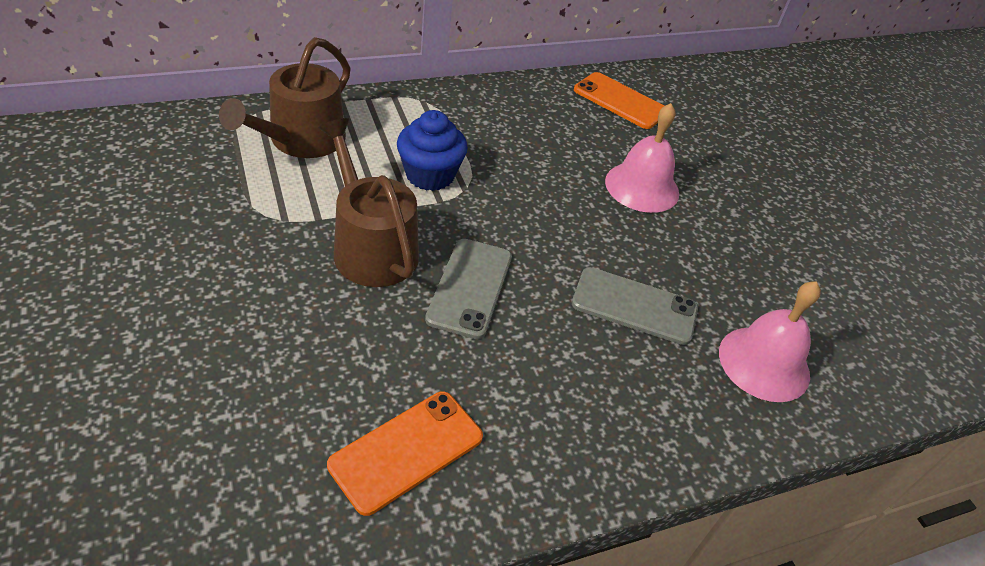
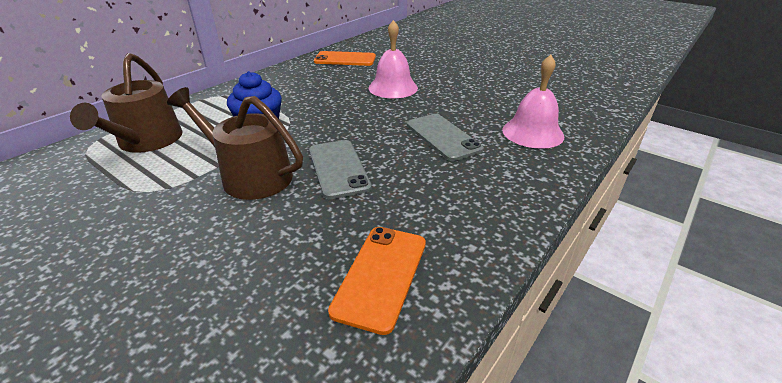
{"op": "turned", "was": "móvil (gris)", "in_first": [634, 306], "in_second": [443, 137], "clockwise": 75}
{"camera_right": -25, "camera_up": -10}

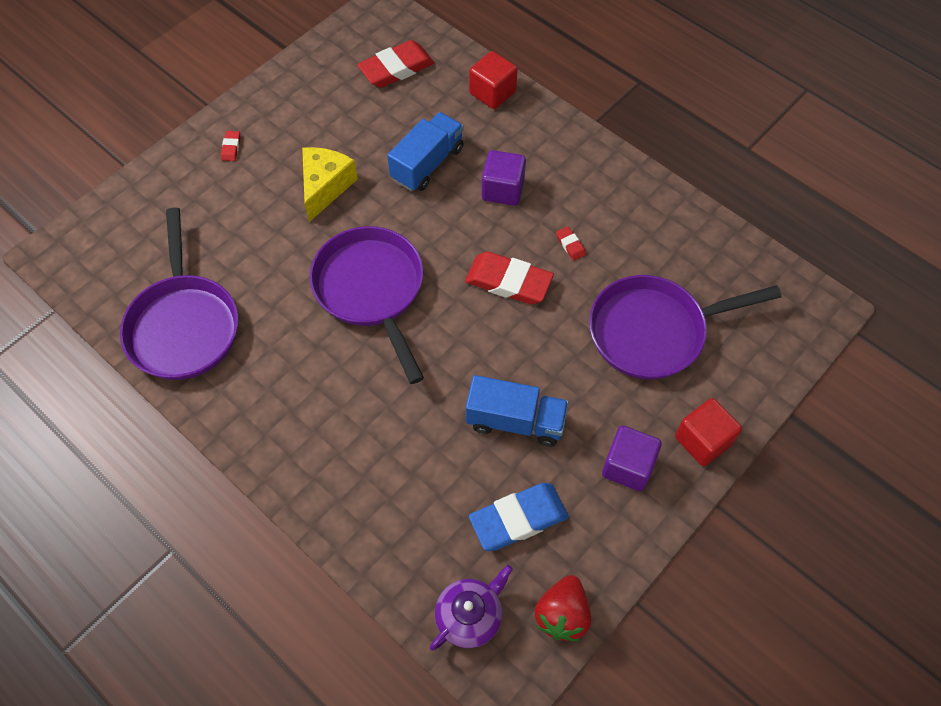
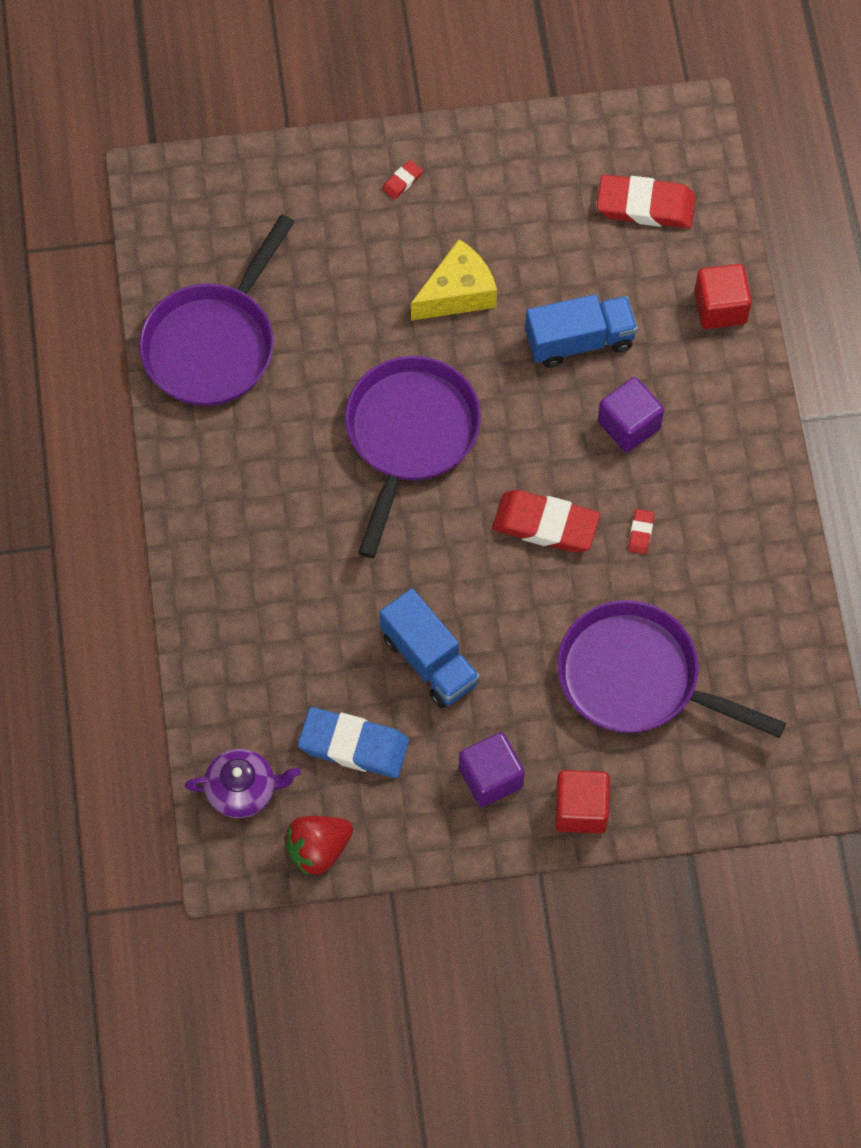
{"op": "turned", "was": "goma de borrar (rojo)", "in_first": [508, 281], "in_second": [545, 524], "clockwise": -45}
{"camera_right": 40, "camera_up": 5}

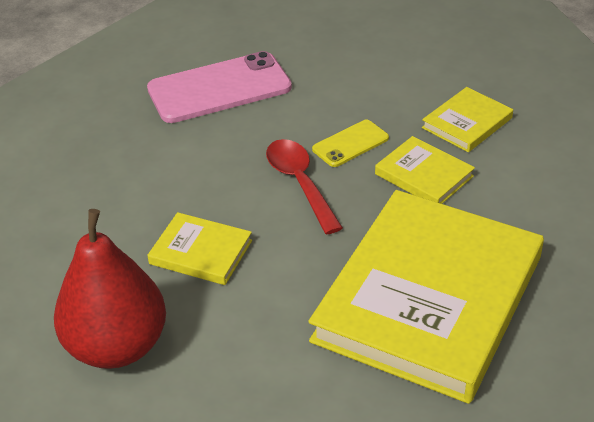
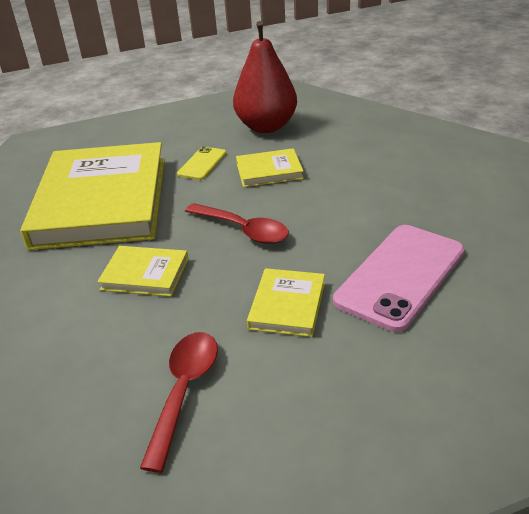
{"op": "added", "now": "cuchara (rojo)", "in_second": [184, 391]}
{"op": "moved", "was": "móvil (amarillo)", "in_first": [350, 144], "in_second": [202, 163]}
{"op": "moved", "was": "libro (amarillo)", "in_first": [467, 123], "in_second": [287, 305]}
{"camera_right": 150, "camera_up": -5}

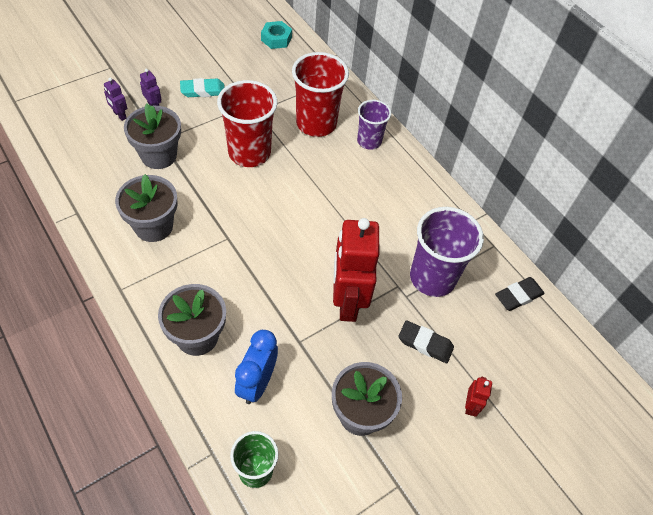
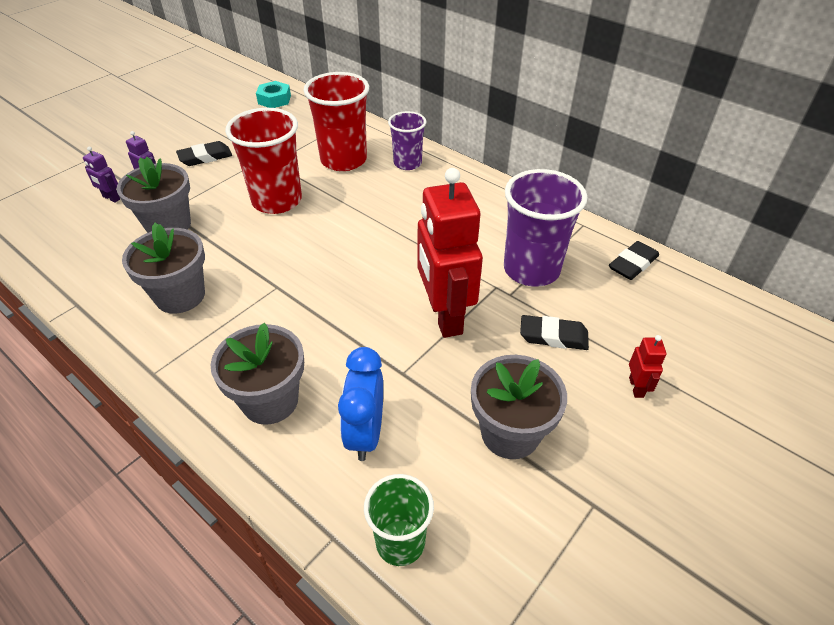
{"op": "recoloured", "was": "goma de borrar (turquesa)", "now": "goma de borrar (negro)", "in_first": [203, 91], "in_second": [205, 157]}
{"camera_right": -10, "camera_up": -10}

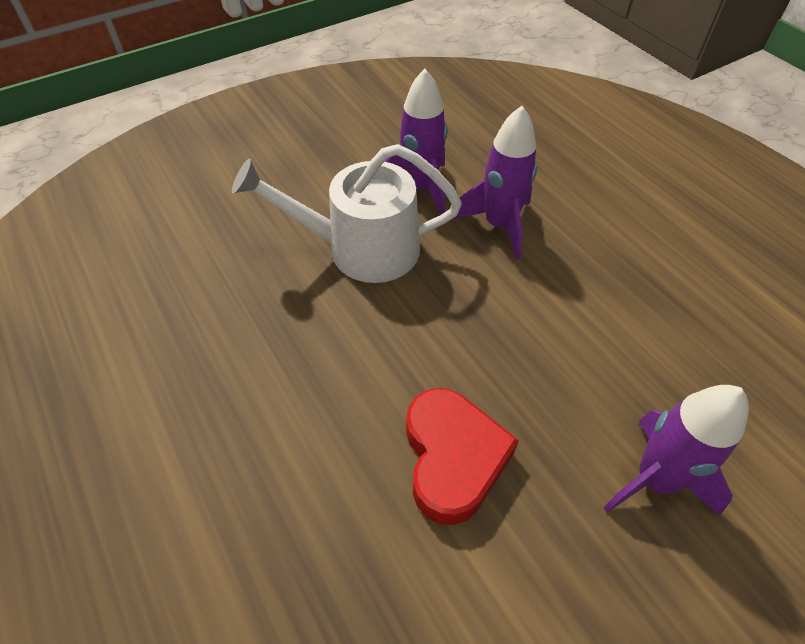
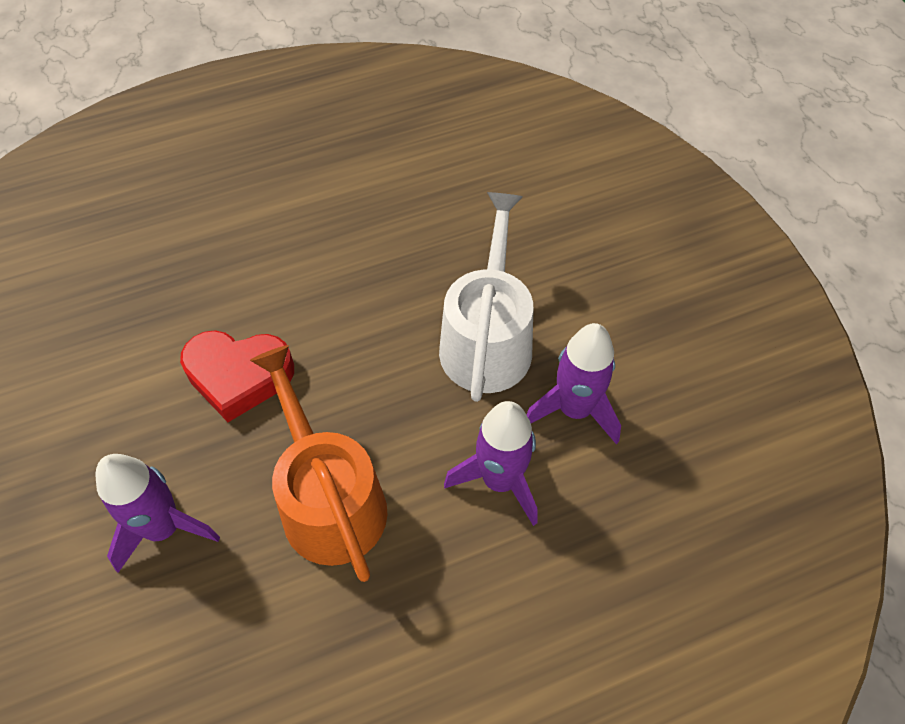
{"op": "added", "now": "regadera (naranja)", "in_second": [329, 500]}
{"camera_right": 100, "camera_up": 5}

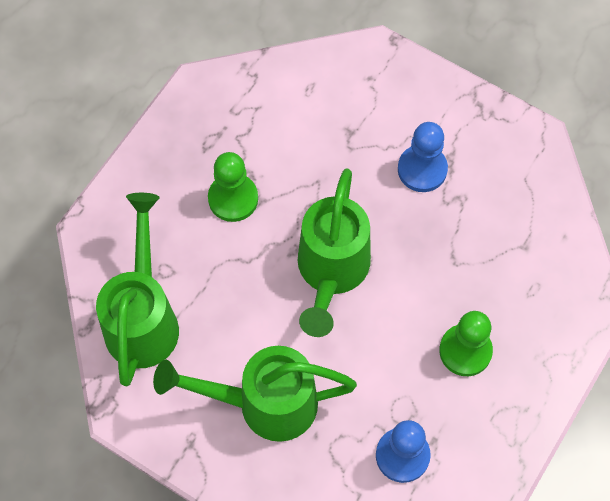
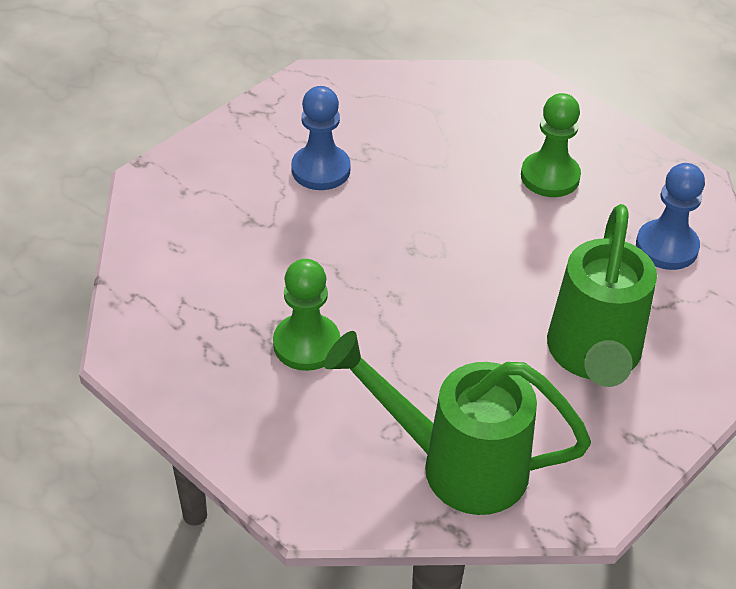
{"op": "removed", "was": "regadera (verde)", "in_first": [331, 273]}
{"camera_right": -80, "camera_up": -20}

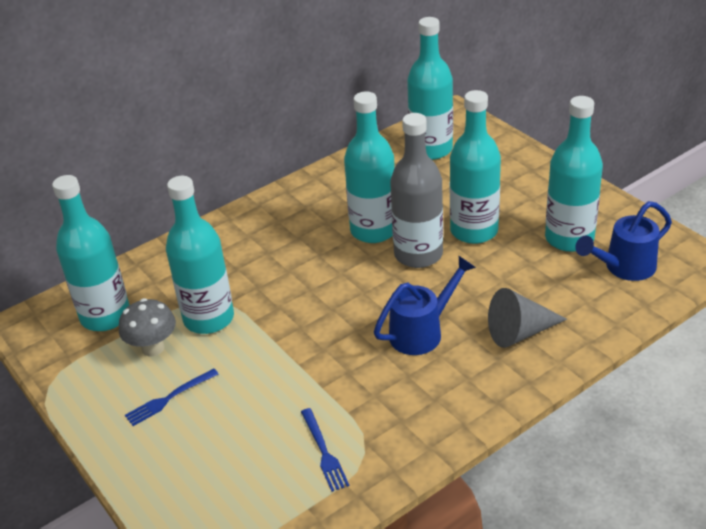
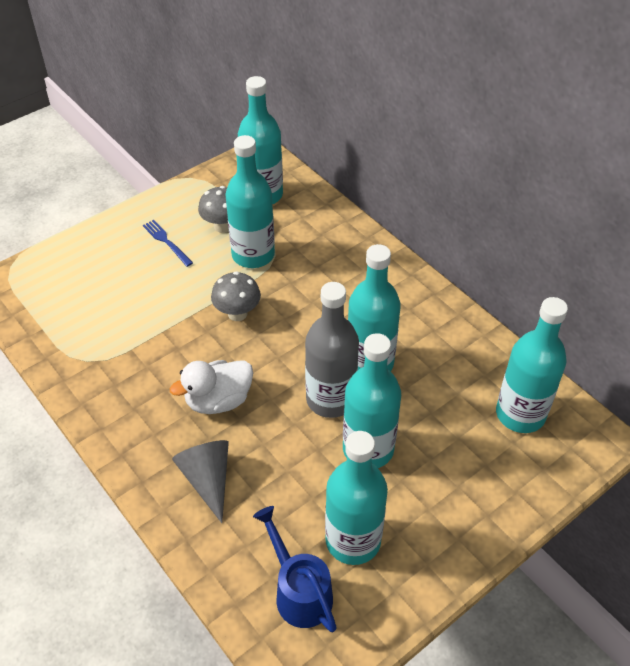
{"op": "replaced", "was": "regadera (azul)", "now": "pato (blanco)", "in_first": [422, 332], "in_second": [218, 400]}
{"op": "added", "now": "seta (gris)", "in_second": [237, 313]}
{"op": "removed", "was": "tenedor (azul)", "in_first": [324, 452]}
{"camera_right": 85, "camera_up": 10}

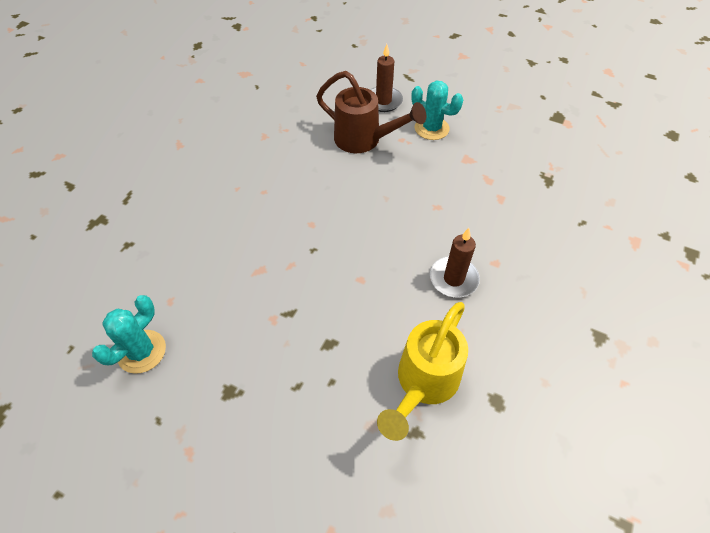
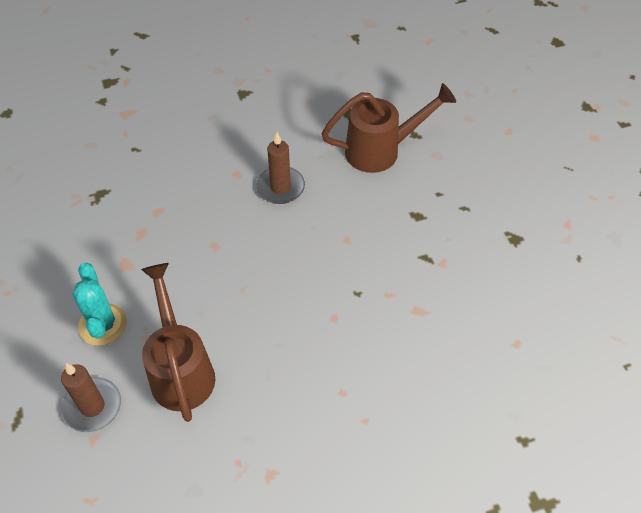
{"op": "recoloured", "was": "regadera (amarillo)", "now": "regadera (marrón)", "in_first": [423, 384], "in_second": [382, 150]}
{"op": "removed", "was": "cactus (turquesa)", "in_first": [142, 351]}
{"camera_right": -135, "camera_up": 0}

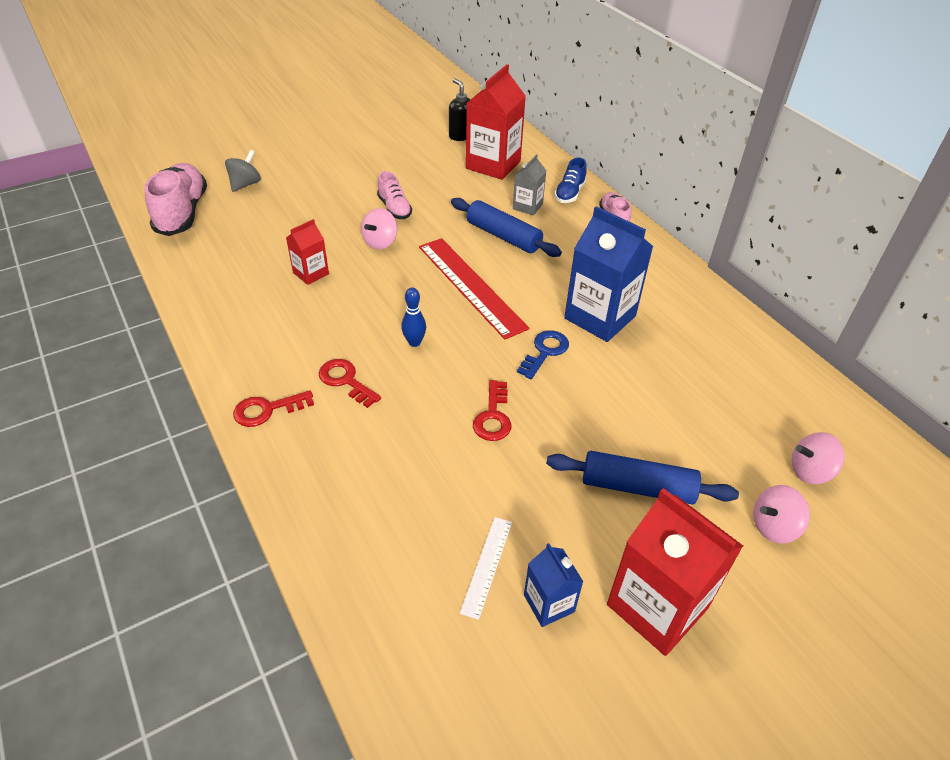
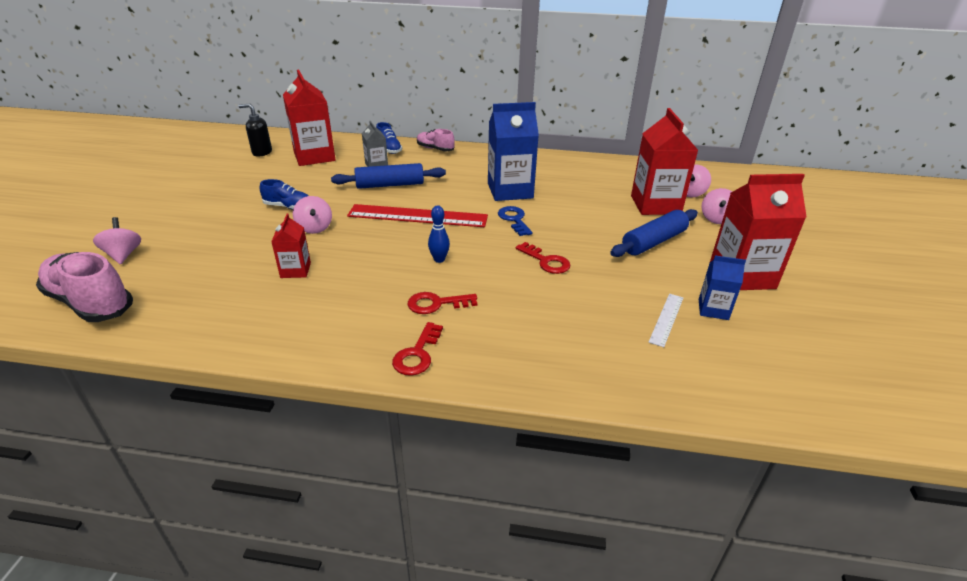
{"op": "recoloured", "was": "peonza (gris)", "now": "peonza (rosa)", "in_first": [245, 184], "in_second": [123, 255]}
{"op": "recoloured", "was": "zapato (rosa)", "now": "zapato (azul)", "in_first": [394, 208], "in_second": [289, 207]}
{"op": "added", "now": "cartón de leche (rojo)", "in_second": [655, 205]}
{"op": "turned", "was": "regla (blanco)", "in_first": [486, 566], "in_second": [666, 319], "clockwise": 60}
{"camera_right": -50, "camera_up": -10}

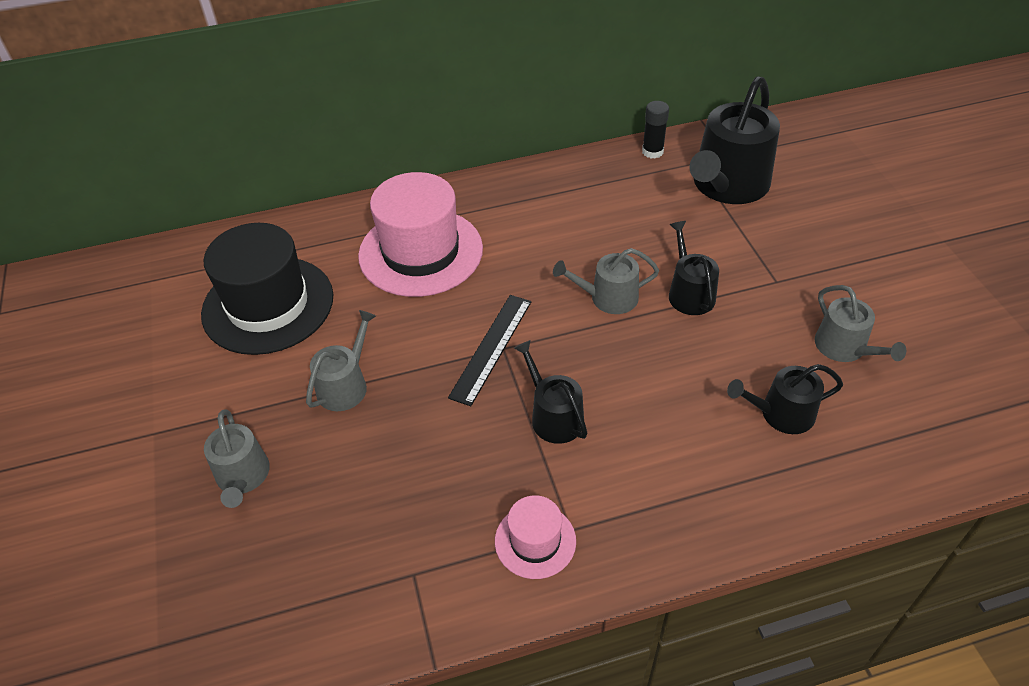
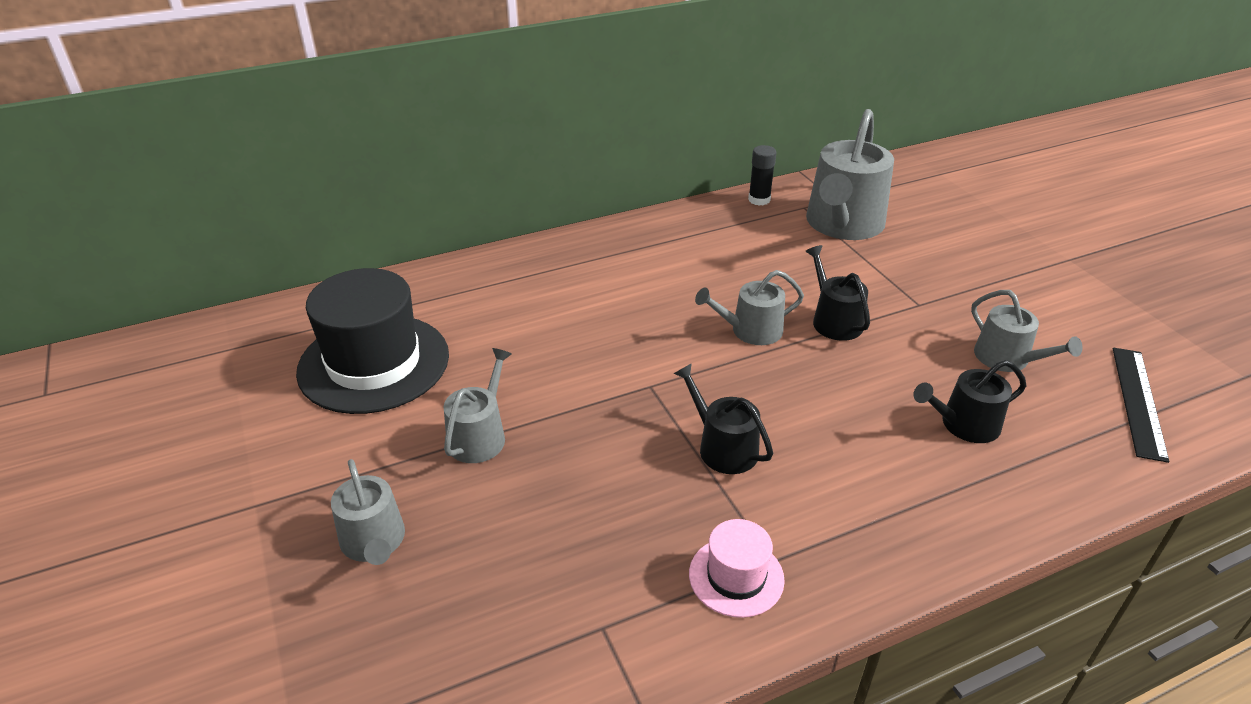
{"op": "recoloured", "was": "regadera (negro)", "now": "regadera (gris)", "in_first": [727, 185], "in_second": [843, 224]}
{"op": "moved", "was": "regla (negro)", "in_first": [491, 348], "in_second": [1138, 401]}
{"op": "removed", "was": "sombrero (rosa)", "in_first": [420, 252]}
{"camera_right": -10, "camera_up": -10}

